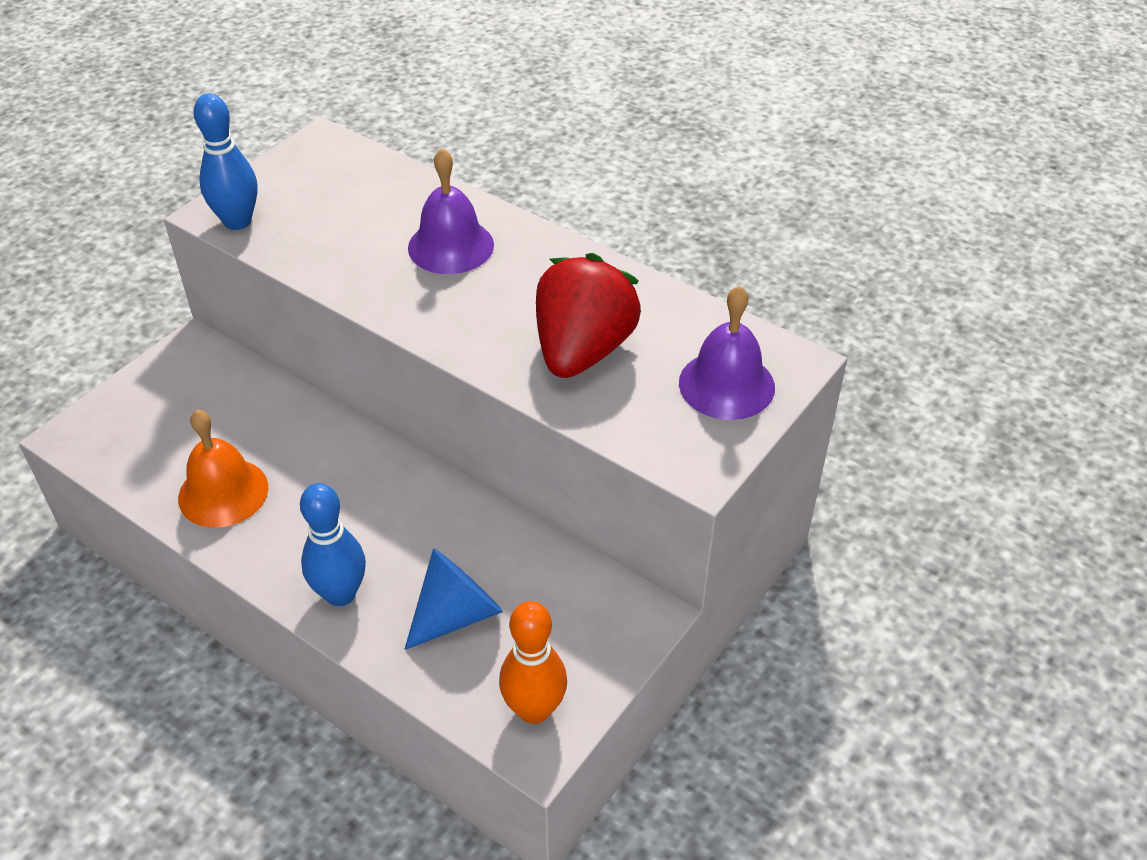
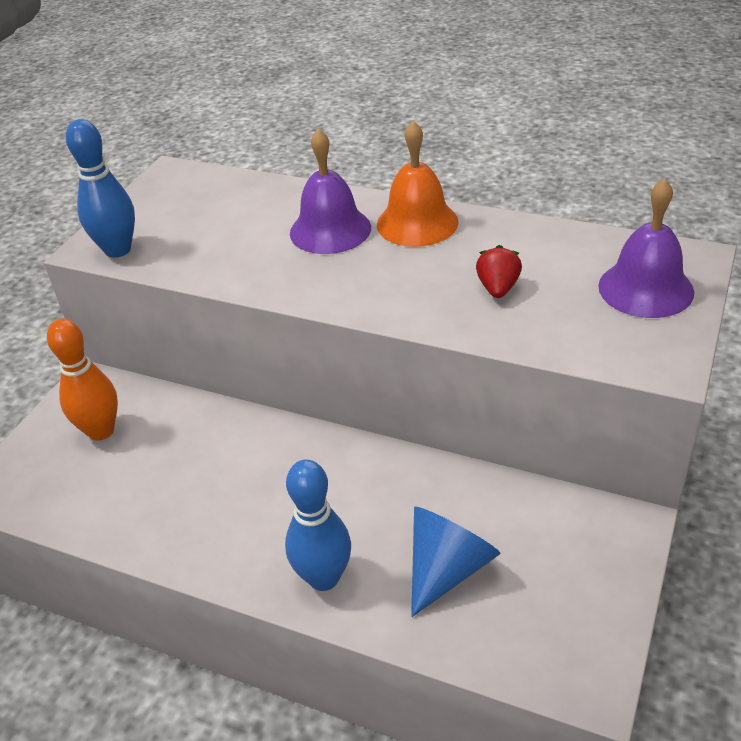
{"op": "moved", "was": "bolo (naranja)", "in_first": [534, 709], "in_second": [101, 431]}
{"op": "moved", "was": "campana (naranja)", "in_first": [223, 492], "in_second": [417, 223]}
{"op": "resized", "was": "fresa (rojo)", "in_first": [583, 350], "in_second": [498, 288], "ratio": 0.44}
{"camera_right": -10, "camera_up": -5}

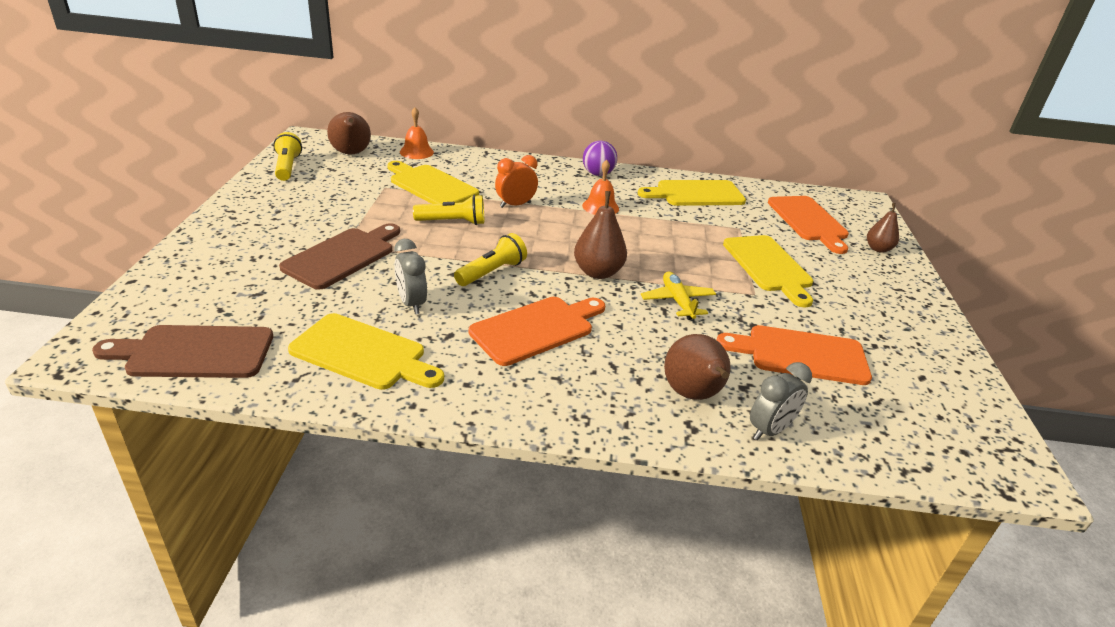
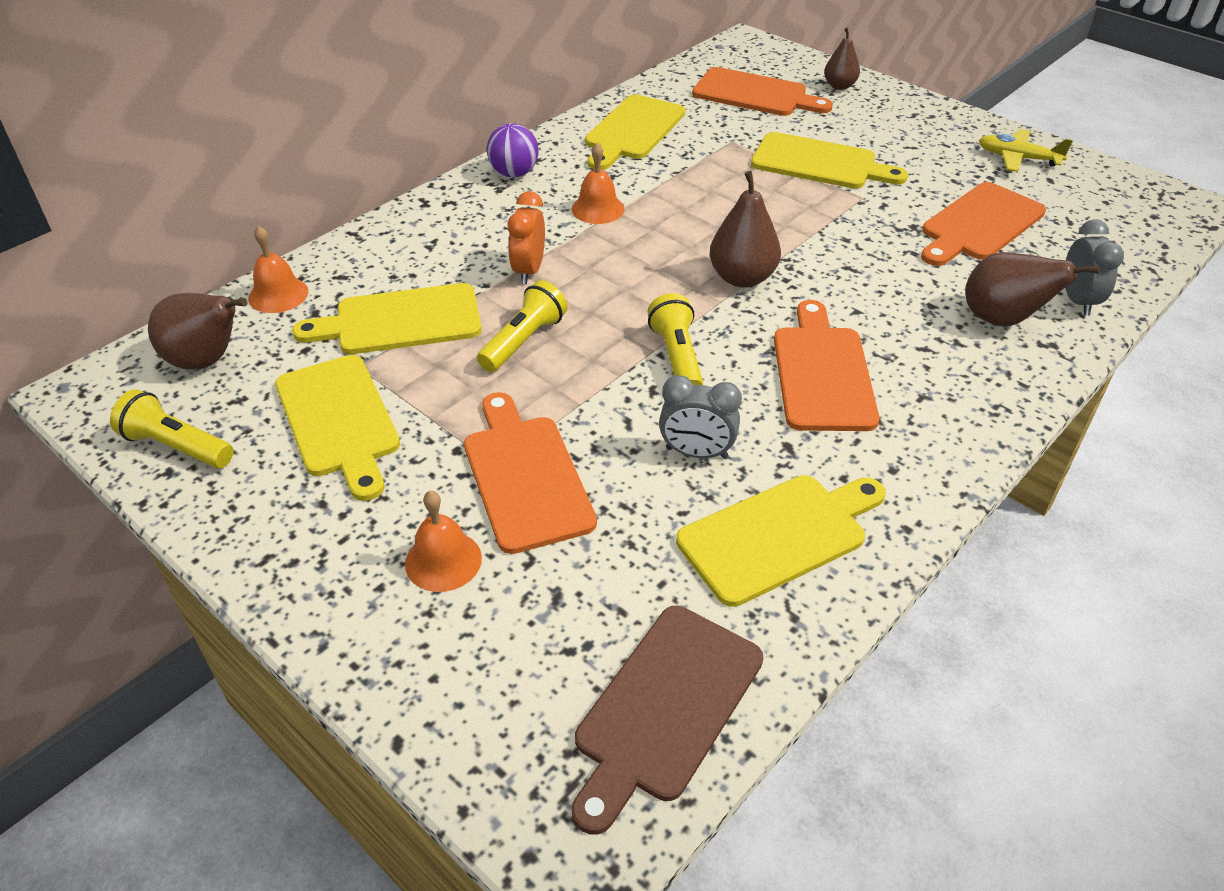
{"op": "added", "now": "tabla de cortar (amarillo)", "in_second": [339, 421]}
{"op": "added", "now": "campana (naranja)", "in_second": [443, 560]}
{"op": "recoloured", "was": "tabla de cortar (marrón)", "now": "tabla de cortar (naranja)", "in_first": [343, 256], "in_second": [525, 476]}
{"op": "moved", "was": "avión (amarillo)", "in_first": [677, 301], "in_second": [1018, 158]}
{"camera_right": -50, "camera_up": 10}

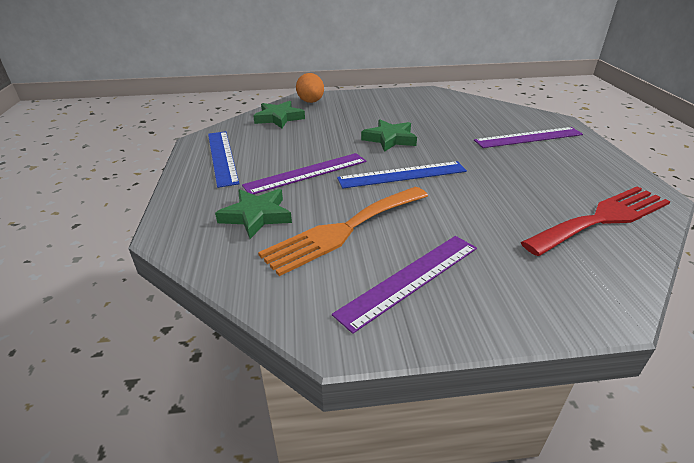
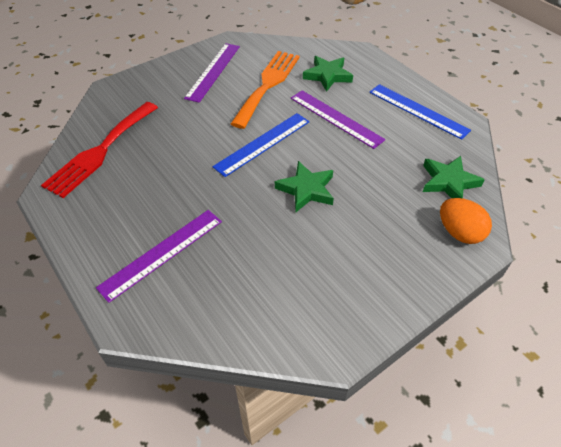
{"op": "turned", "was": "regla (morado)", "in_first": [307, 173], "in_second": [335, 118], "clockwise": -75}
{"camera_right": 150, "camera_up": 15}

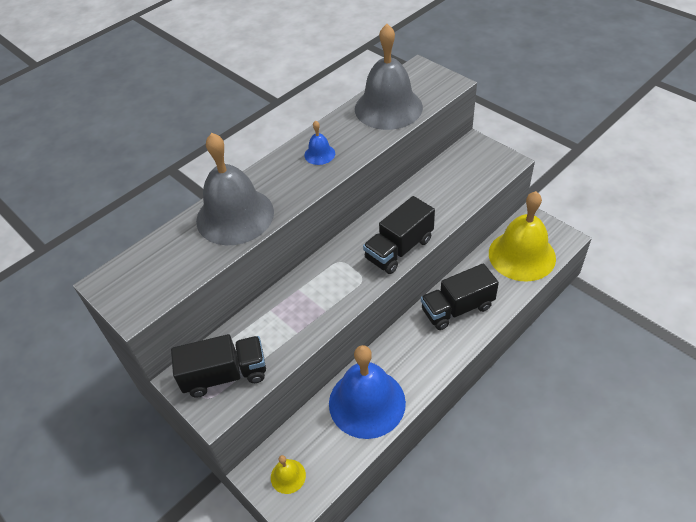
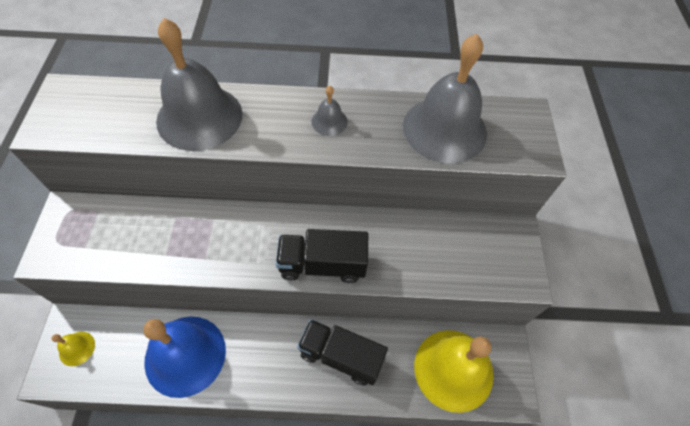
{"op": "recoloured", "was": "campana (azul)", "now": "campana (gris)", "in_first": [319, 154], "in_second": [329, 121]}
{"op": "removed", "was": "camión (negro)", "in_first": [225, 375]}
{"camera_right": 40, "camera_up": 10}

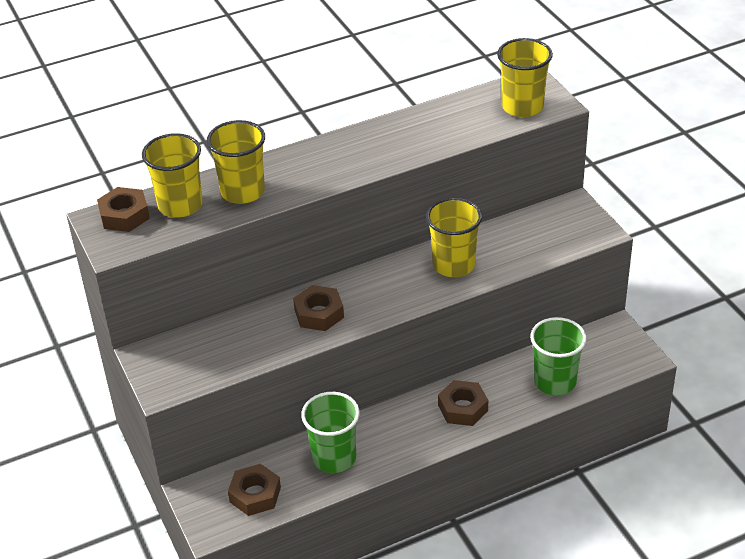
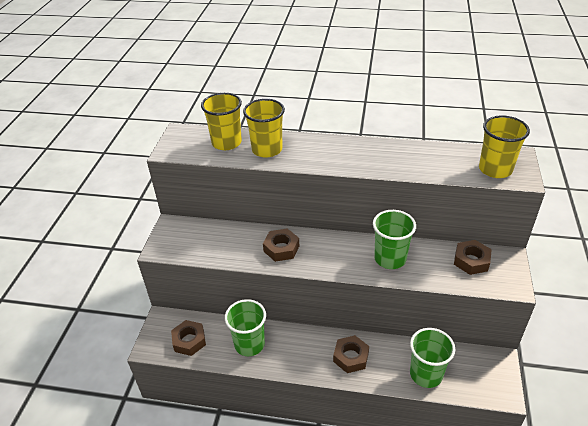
{"op": "recoloured", "was": "vaso (amarillo)", "now": "vaso (verde)", "in_first": [453, 265], "in_second": [390, 258]}
{"op": "moved", "was": "tuerca (marrón)", "in_first": [124, 215], "in_second": [471, 261]}
{"camera_right": 35, "camera_up": 0}

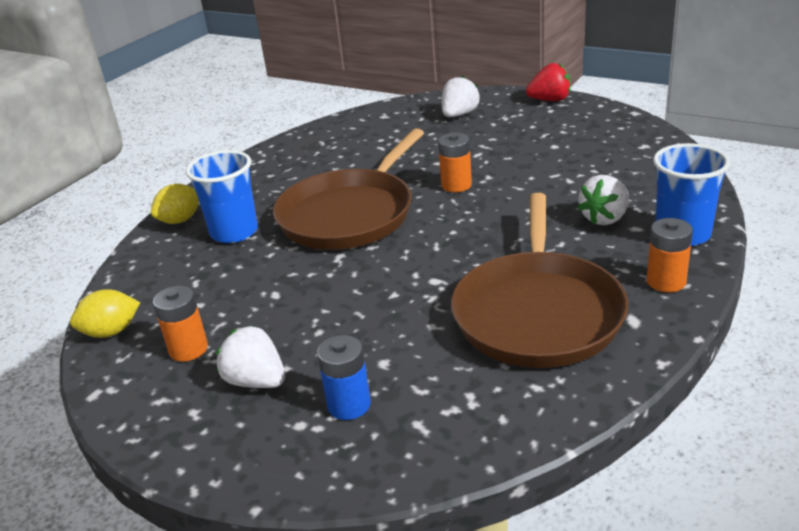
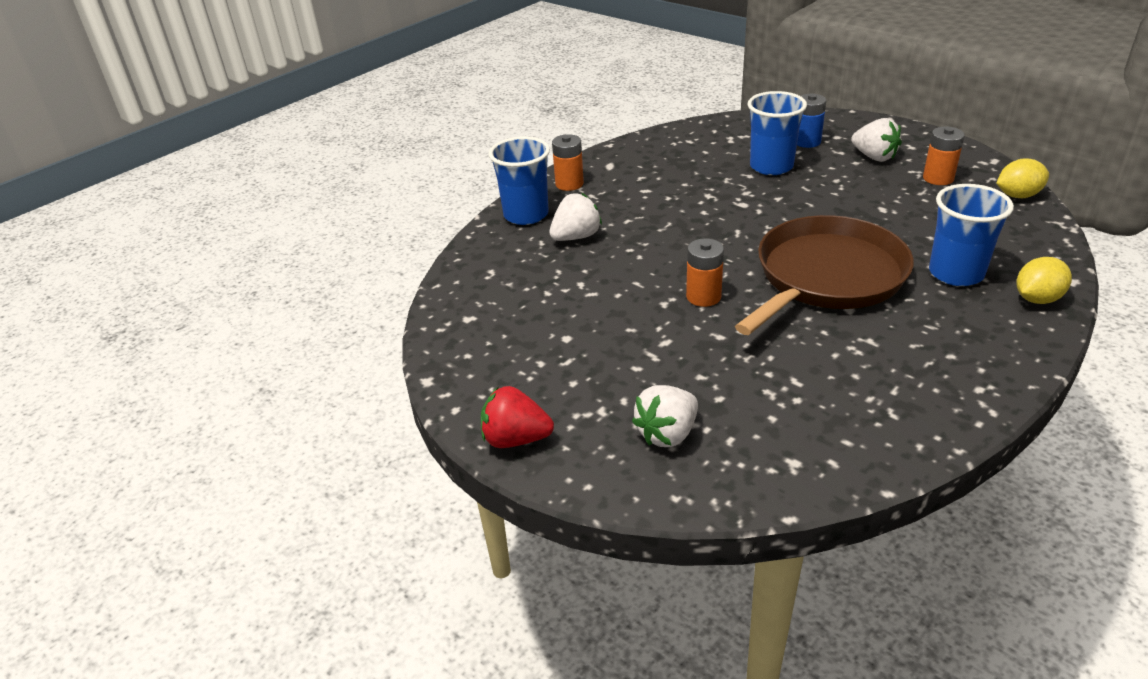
{"op": "added", "now": "vaso (azul)", "in_second": [771, 166]}
{"op": "removed", "was": "sartén (marrón)", "in_first": [538, 312]}
{"camera_right": -170, "camera_up": 5}

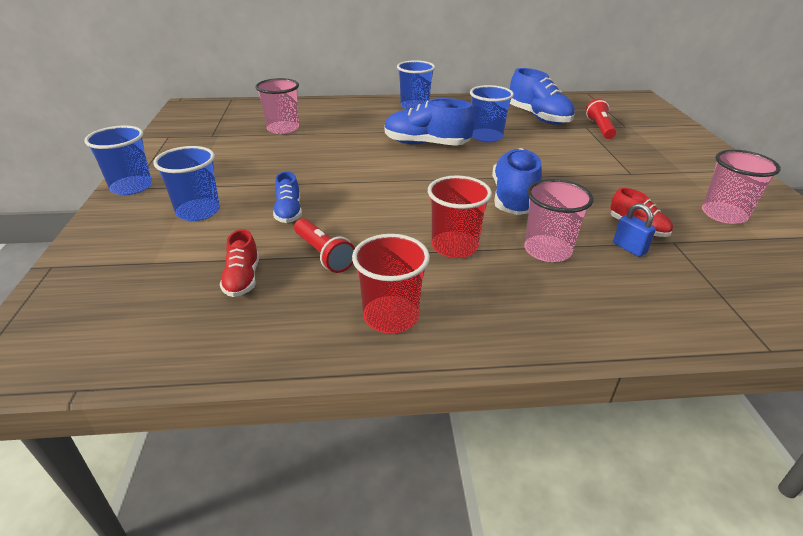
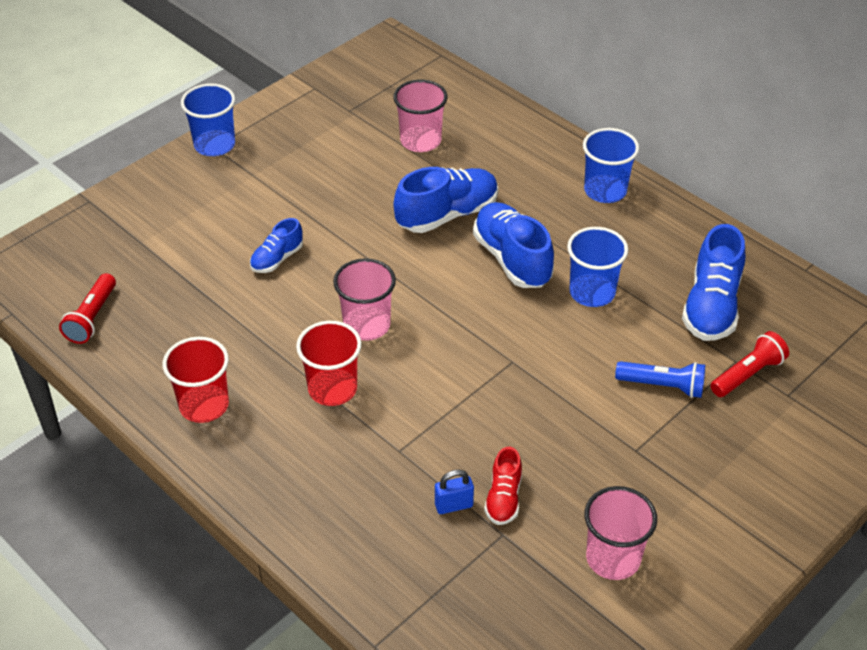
{"op": "moved", "was": "lámpara de mano (rojo)", "in_first": [323, 254], "in_second": [92, 317]}
{"op": "moved", "was": "vaso (rosa)", "in_first": [547, 250], "in_second": [366, 325]}
{"op": "moved", "was": "zapato (azul)", "in_first": [513, 198], "in_second": [447, 215]}
{"op": "turned", "was": "candado (azul)", "in_first": [629, 248], "in_second": [453, 505], "clockwise": 60}
{"op": "added", "now": "lámpara de mano (azul)", "in_second": [662, 386]}
{"op": "removed", "was": "vaso (azul)", "in_first": [198, 211]}
{"op": "removed", "was": "zapato (rojo)", "in_first": [242, 279]}
{"camera_right": 50, "camera_up": 10}

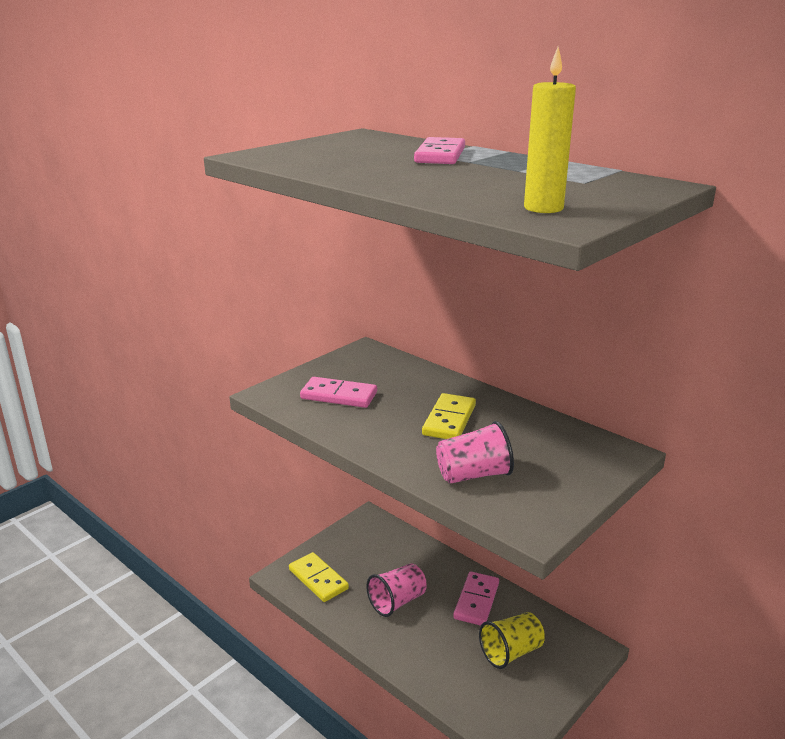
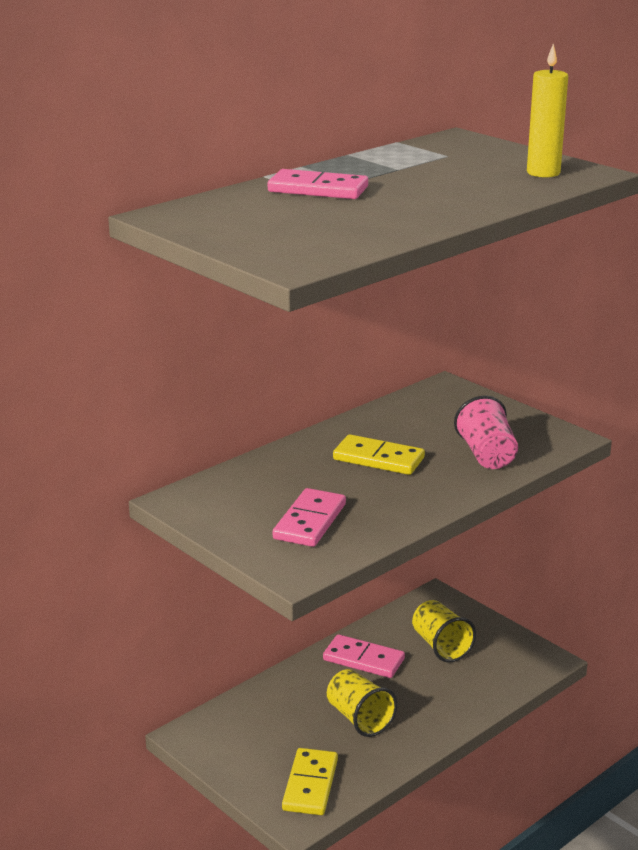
{"op": "turned", "was": "ficha de dominó (amarillo)", "in_first": [318, 579], "in_second": [310, 785], "clockwise": -45}
{"op": "recoloured", "was": "vaso (rosa)", "now": "vaso (amarillo)", "in_first": [397, 601], "in_second": [359, 718]}
{"camera_right": -85, "camera_up": 0}

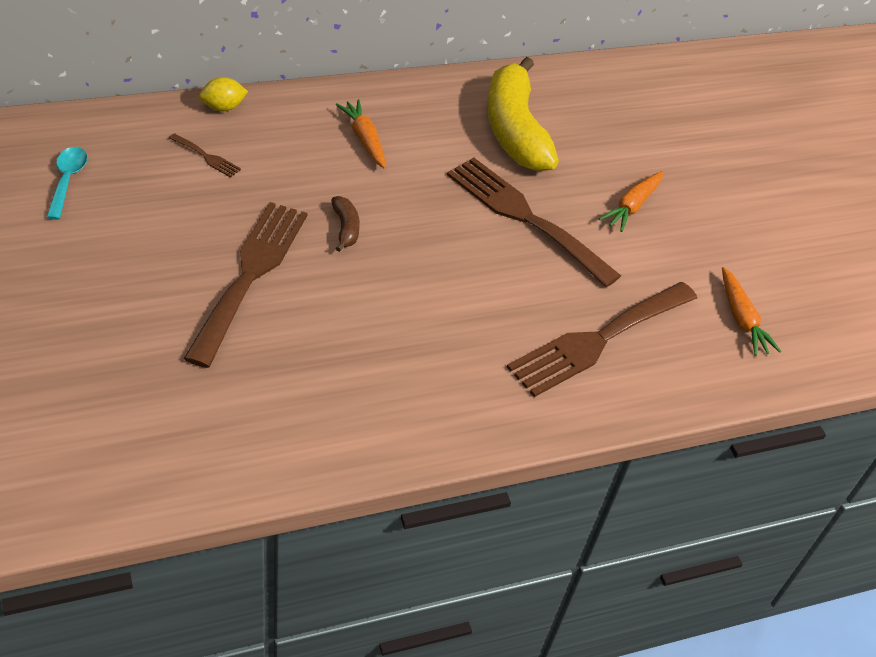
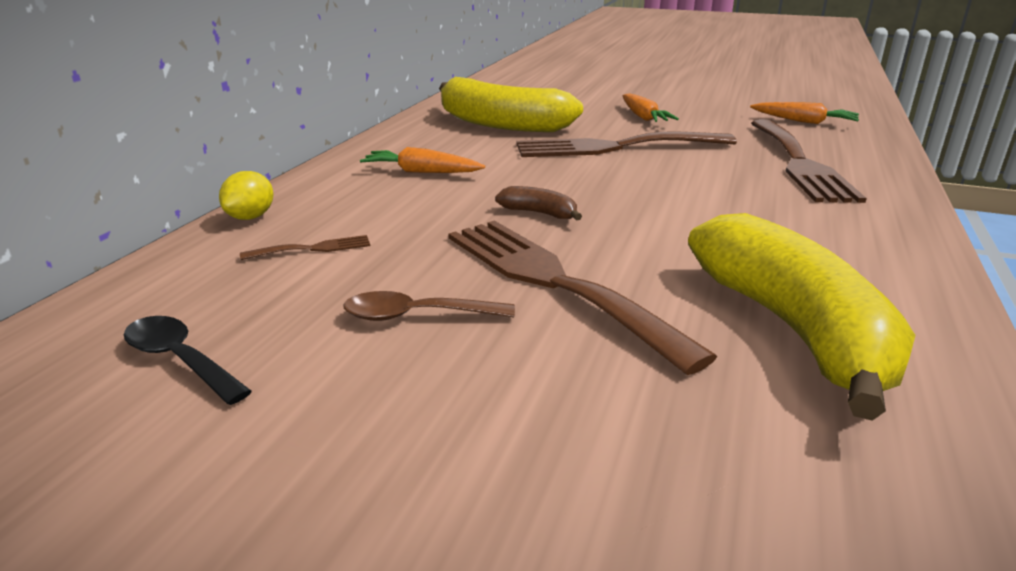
{"op": "recoloured", "was": "cuchara (turquesa)", "now": "cuchara (negro)", "in_first": [67, 181], "in_second": [180, 360]}
{"op": "added", "now": "cuchara (marrón)", "in_second": [417, 316]}
{"op": "added", "now": "plátano (amarillo)", "in_second": [794, 330]}
{"camera_right": -45, "camera_up": -20}

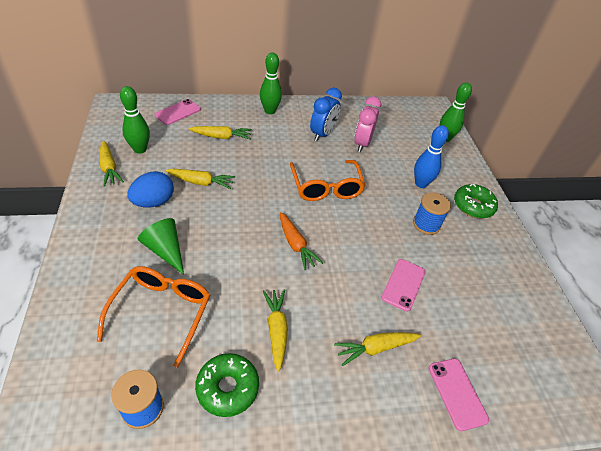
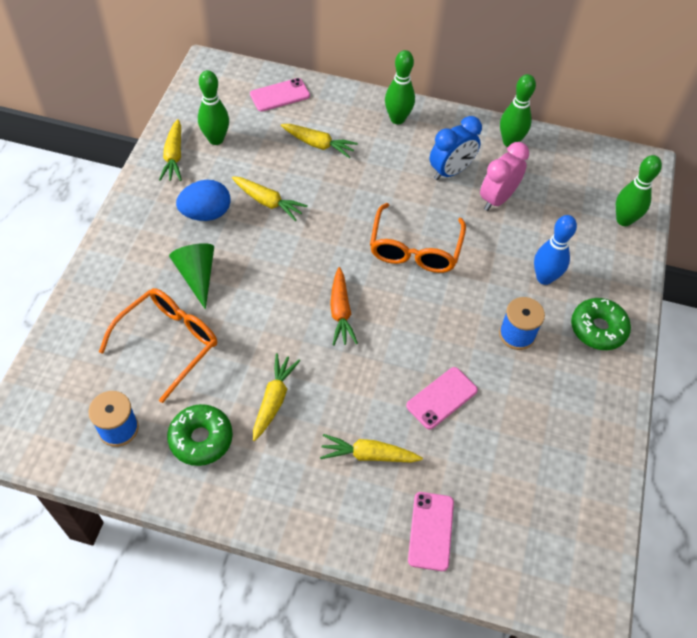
{"op": "added", "now": "bolo (verde)", "in_second": [510, 142]}
{"camera_right": 25, "camera_up": 10}

